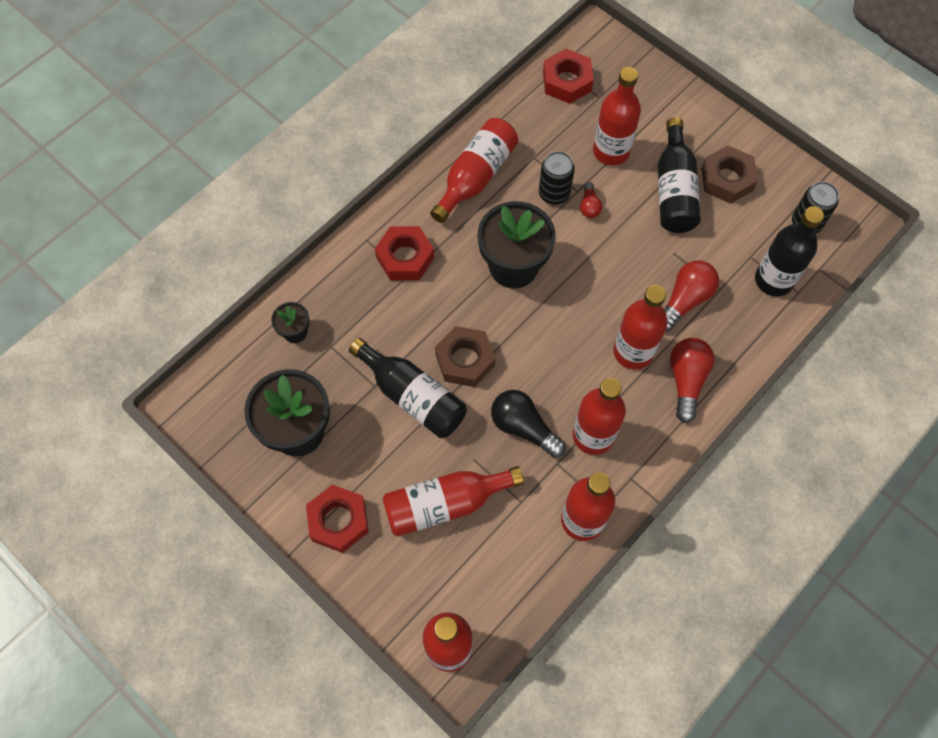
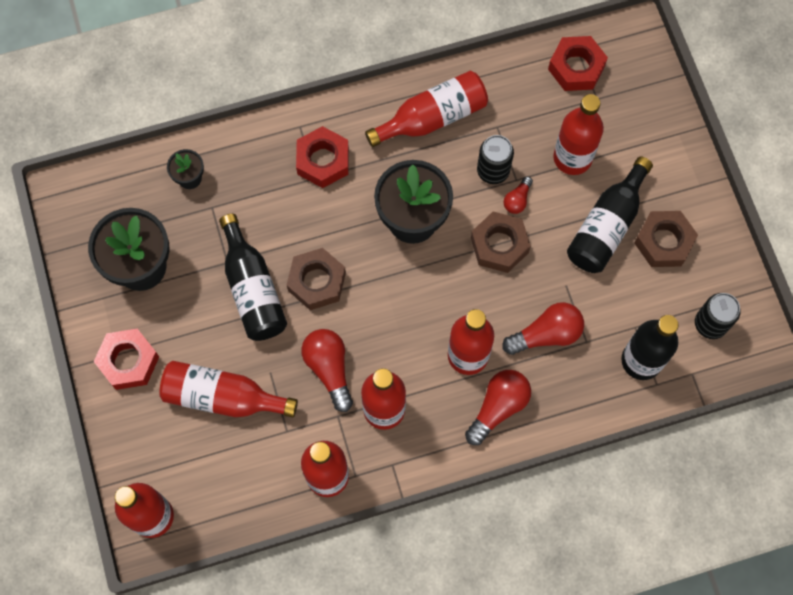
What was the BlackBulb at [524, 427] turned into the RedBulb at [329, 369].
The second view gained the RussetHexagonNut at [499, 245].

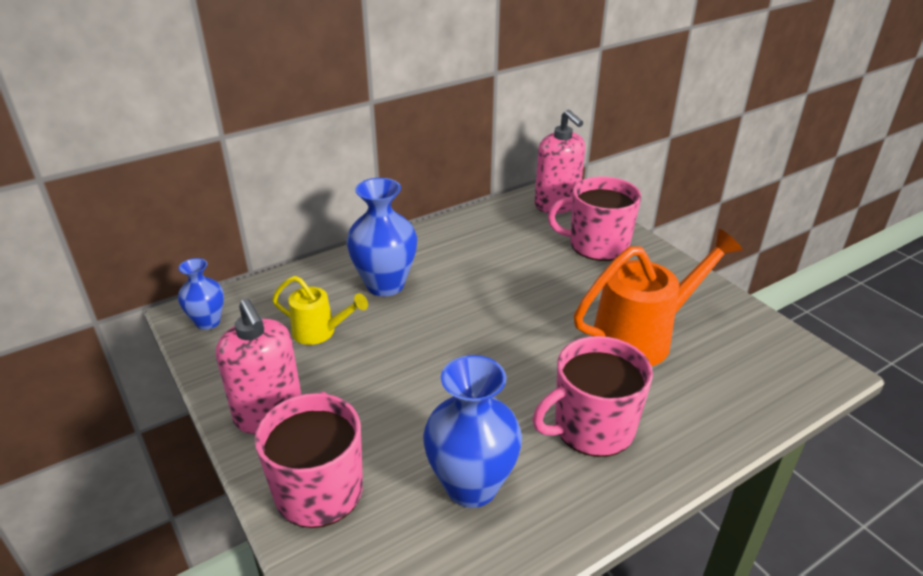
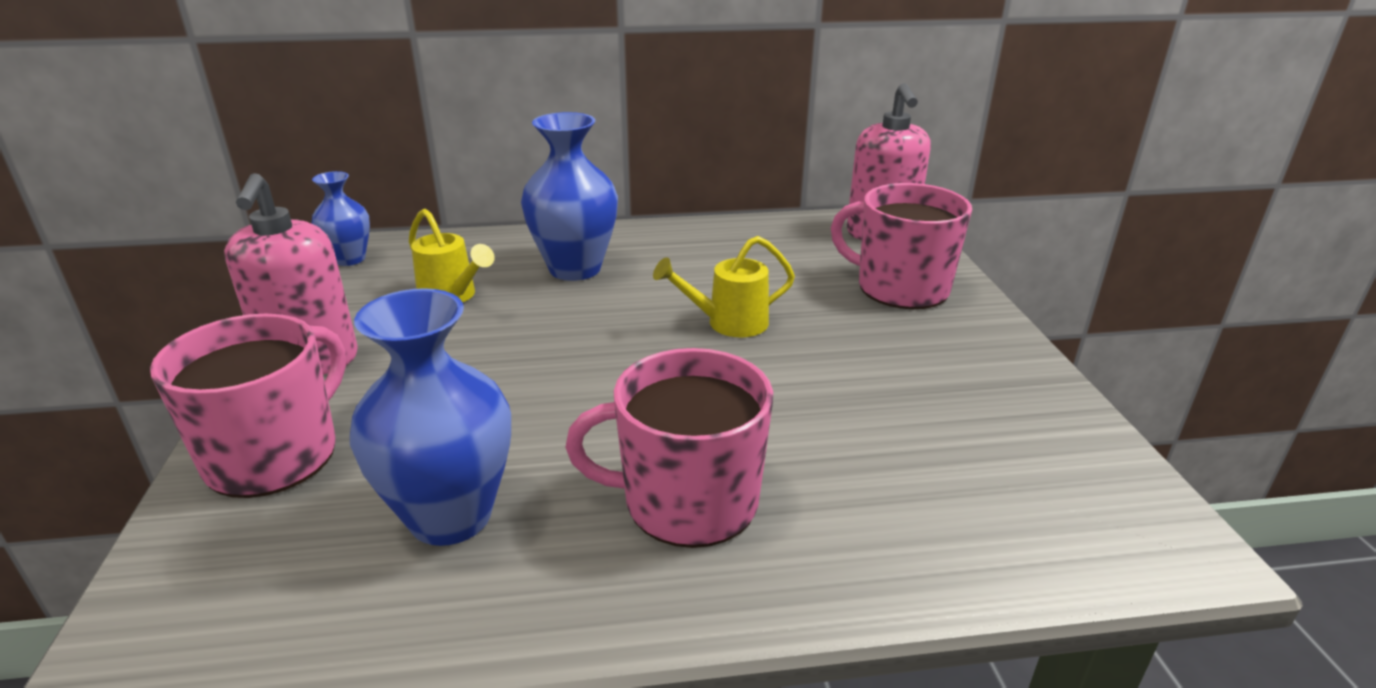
The second view lost the OrangeWateringCan at [642, 337].
The second view gained the GoldenWateringCan at [728, 323].

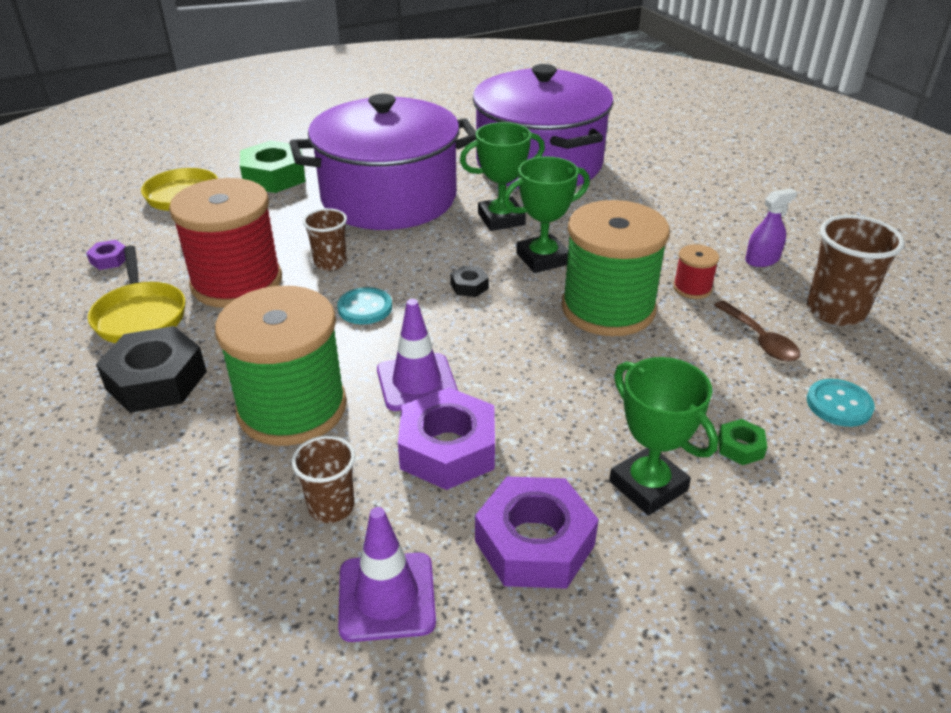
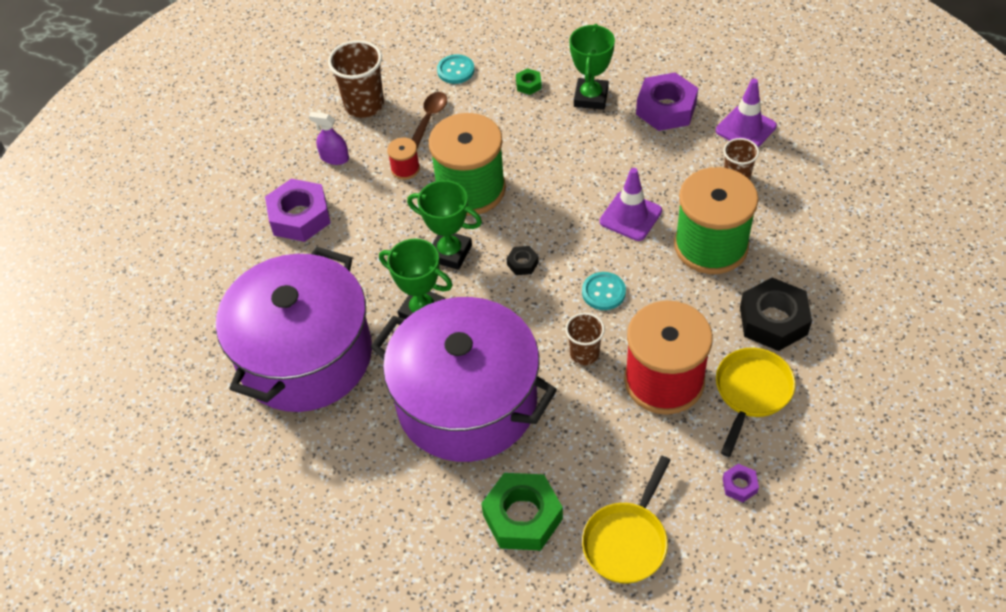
The PurpleHexagonNut ended up elsewhere, having gone from [447, 449] to [300, 217].

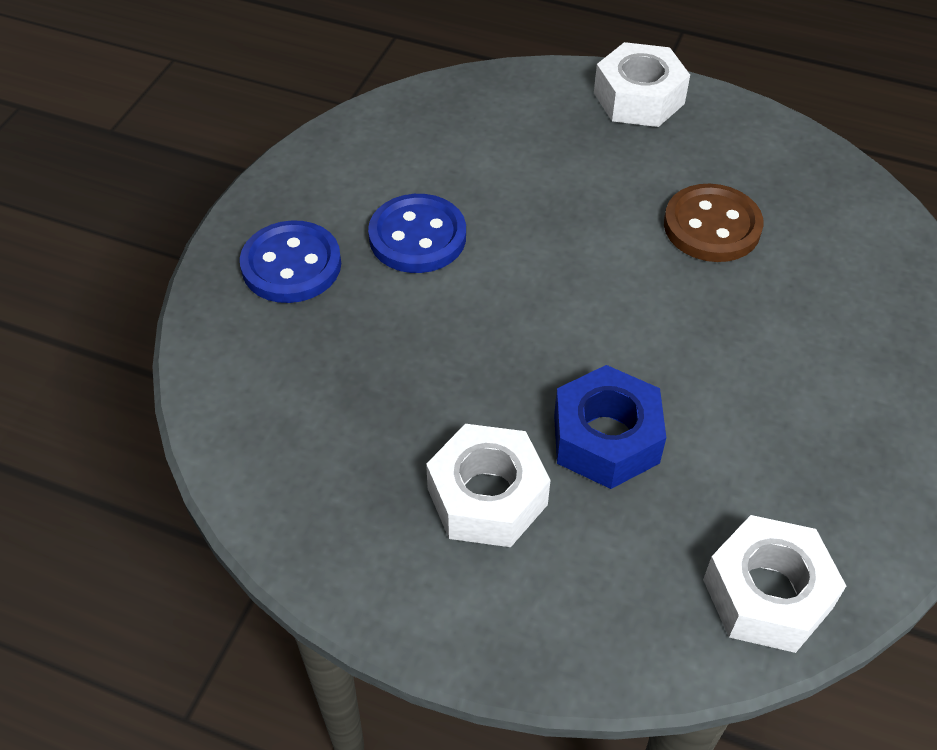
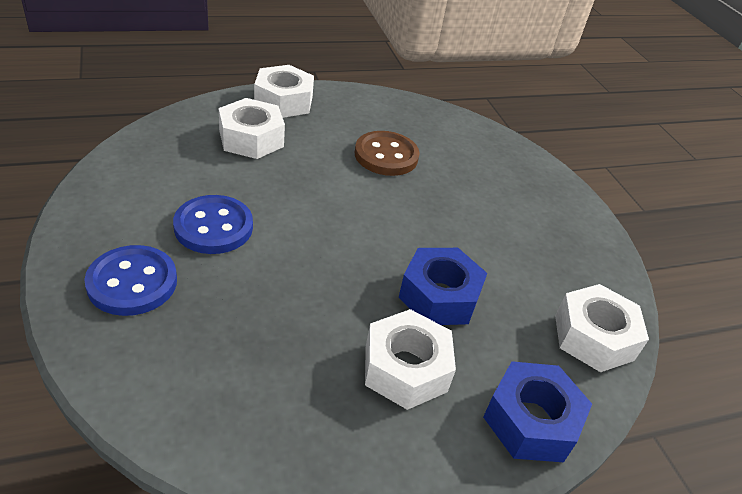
The second view gained the WhiteHexagonNut at [251, 138].
The second view gained the RoyalBlueHexagonNut at [531, 421].

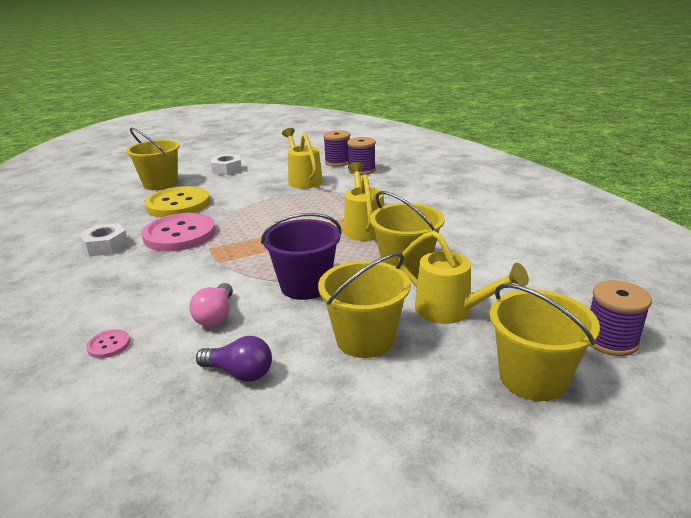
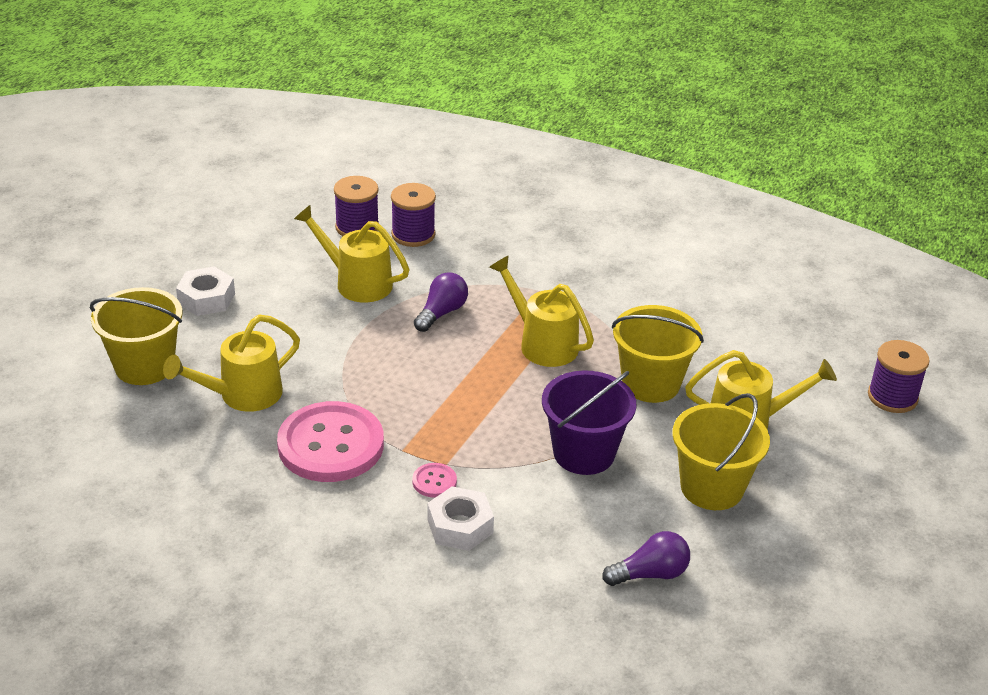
The WhiteHexagonNut ended up elsewhere, having gone from [106, 246] to [460, 526].
The RosePinkShirtButton ended up elsewhere, having gone from [109, 345] to [434, 481].
Where the GoldenShirtButton stood at [178, 204], the GoldenWateringCan came to stand at [242, 395].
The second view lost the RosePinkBulb at [216, 315].
The second view lost the GoldenSandBucket at [532, 378].
The second view gained the PurpleBulb at [441, 313].

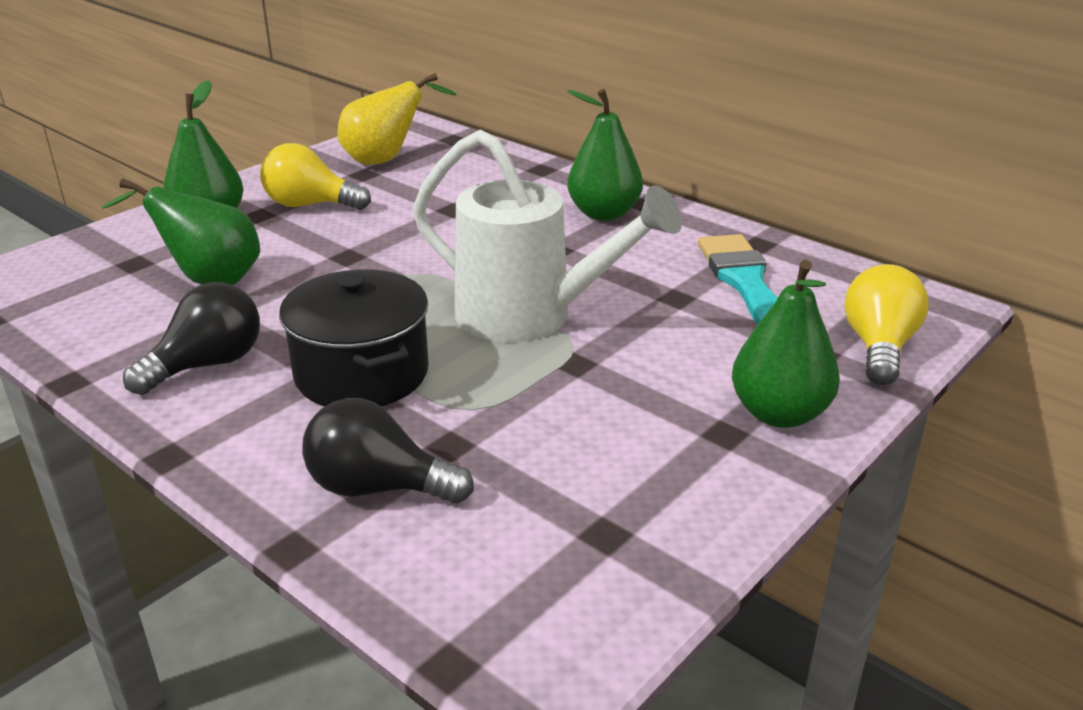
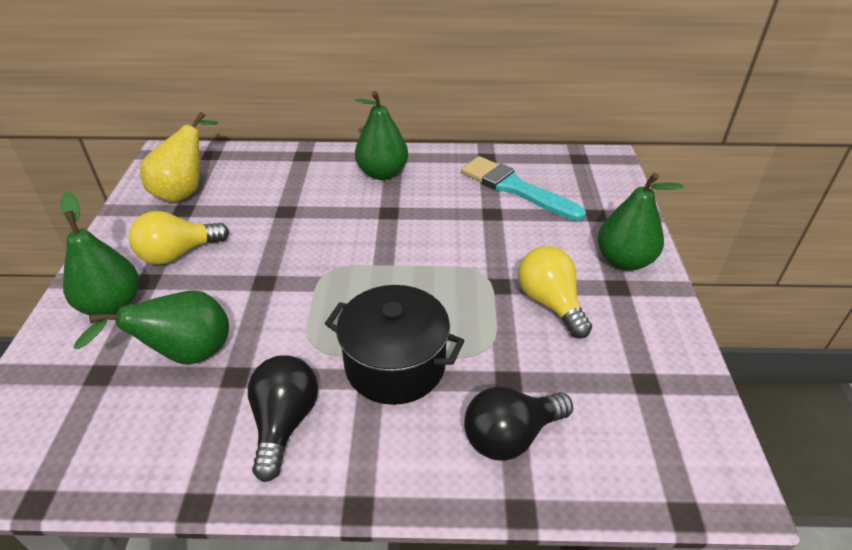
The second view lost the WhiteWateringCan at [529, 317].
The GoldenBulb ended up elsewhere, having gone from [879, 347] to [550, 303].

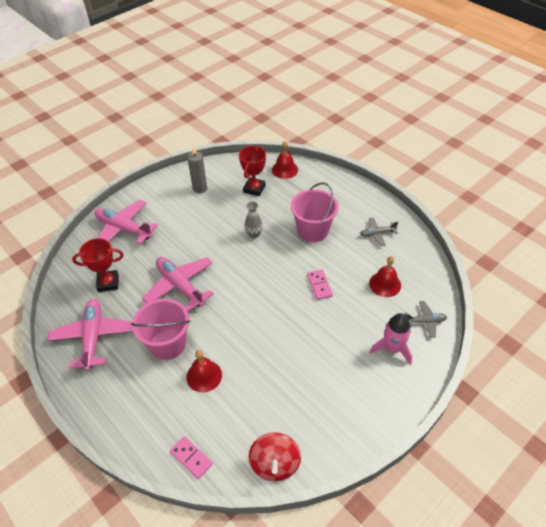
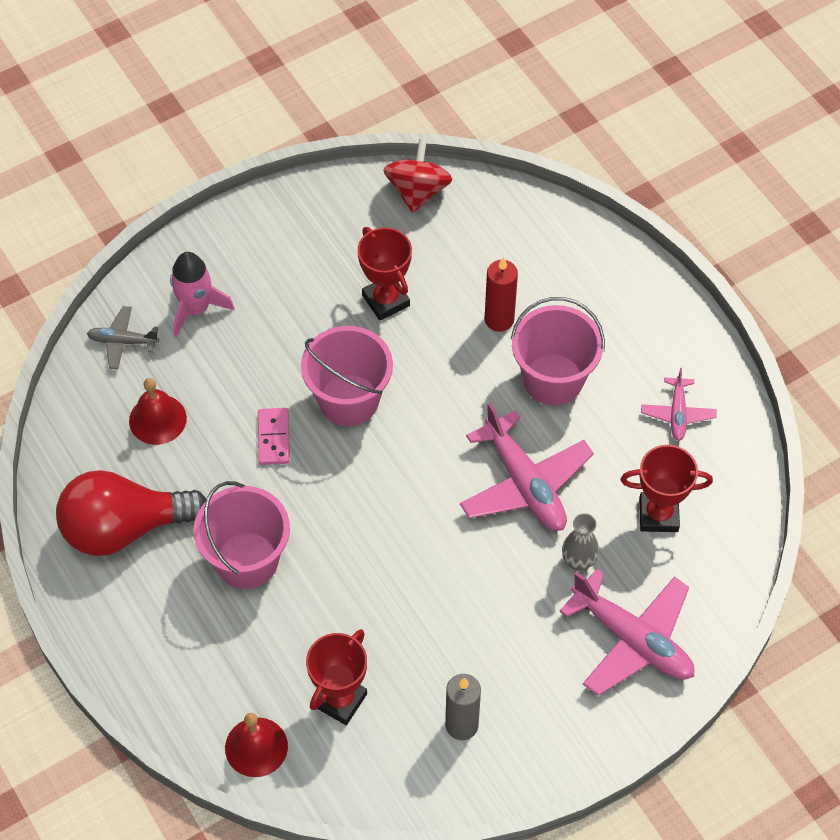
The size of the RosePinkPlane at [93, 337] changed by a factor of 0.53.
The second view lost the RosePinkDominoTile at [191, 458].
Where the RedHandBell stood at [204, 376], the RedWaxCandle came to stand at [499, 319].
The GrayVase ended up elsewhere, having gone from [254, 234] to [578, 561].
Where the GrayPlane stood at [377, 234], the RedBulb came to stand at [124, 528].
The second view gained the RosePinkSandBucket at [349, 400].
The second view gained the RedPrizeCup at [386, 300].

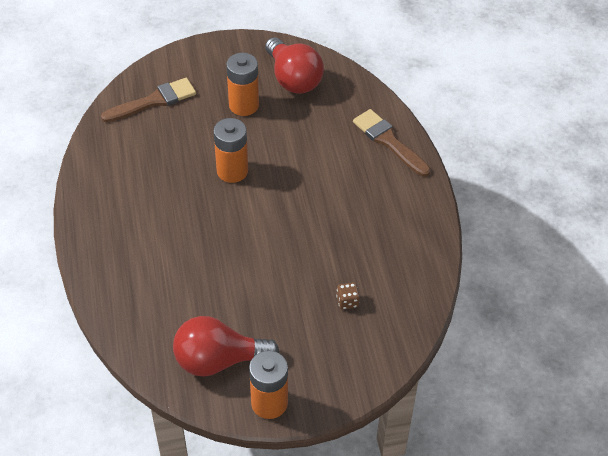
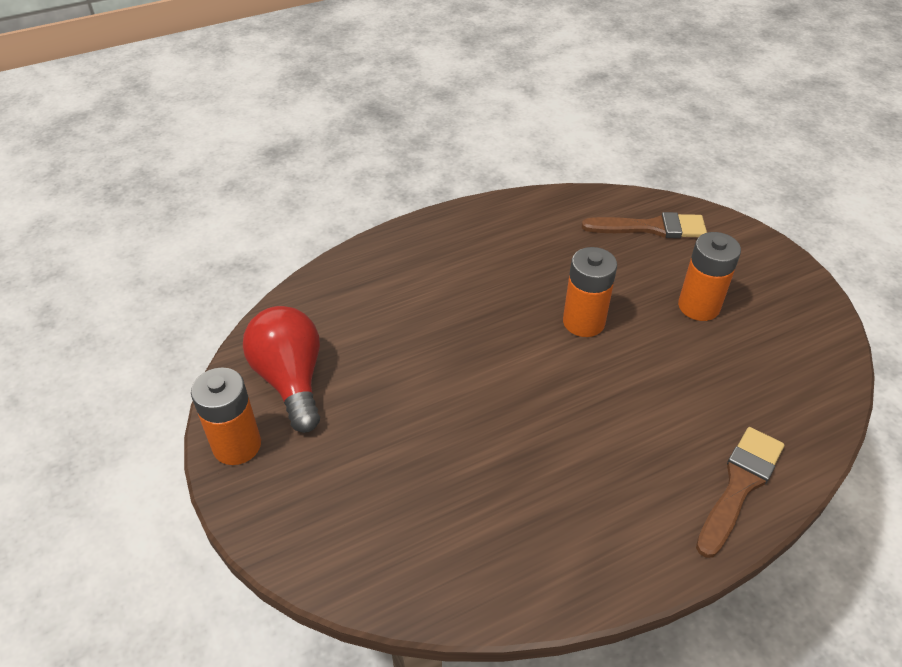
The RussetPaintBrush at [154, 101] ended up facing another way, 45 degrees counterclockwise from before.
The second view lost the RedBulb at [293, 79].
The second view lost the RussetGameDie at [347, 301].

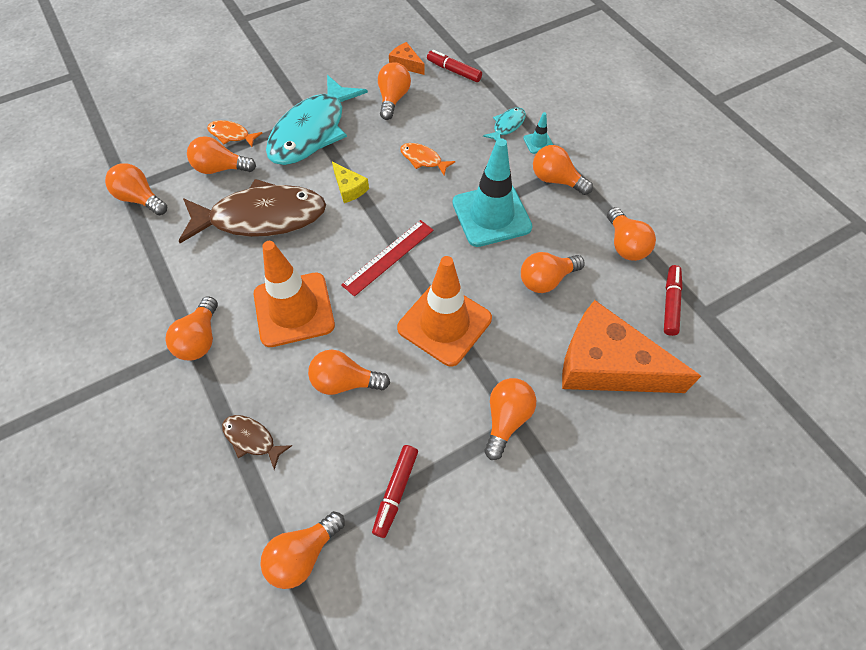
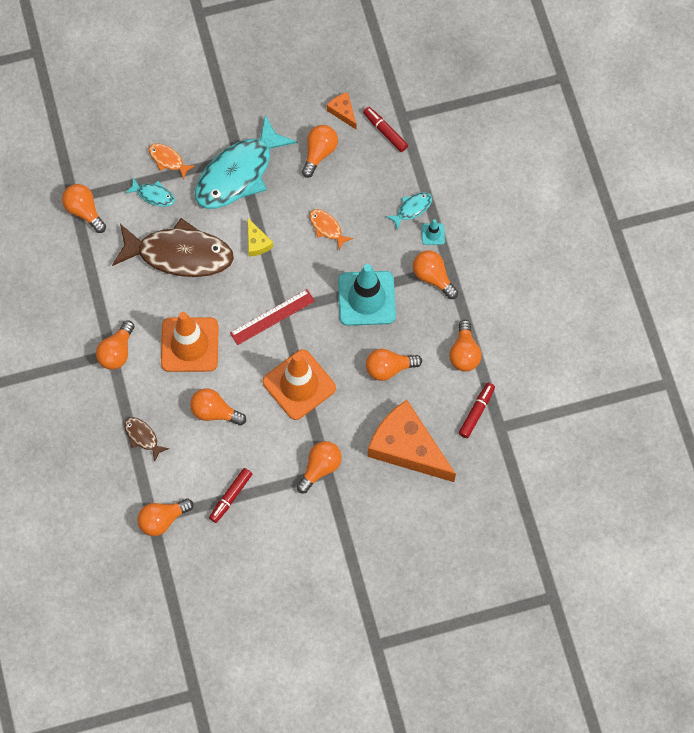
Where the OrangeBulb stood at [220, 168], the TurquoiseToyFish came to stand at [153, 195].

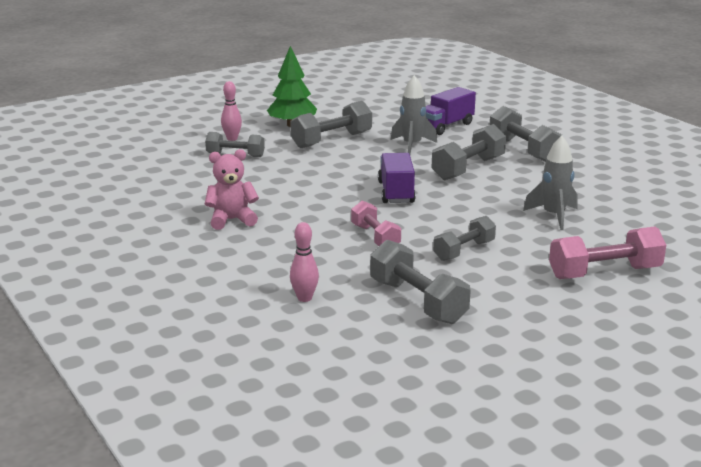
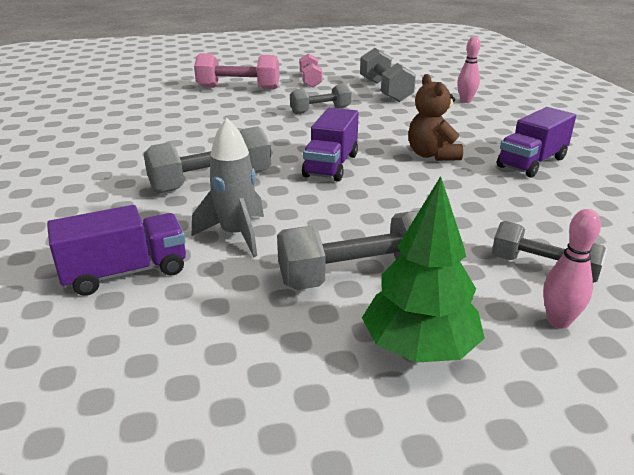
Where the RosePinkTeddyBear stood at [232, 220], the PurpleLorry came to stand at [532, 162].
The RosePinkFreeWeight ended up elsewhere, having gone from [375, 237] to [310, 80].
The second view lost the GrayFreeWeight at [523, 150].
The second view lost the GrayToyRocket at [553, 216].
The second view gained the RussetTeddyBear at [432, 155].

